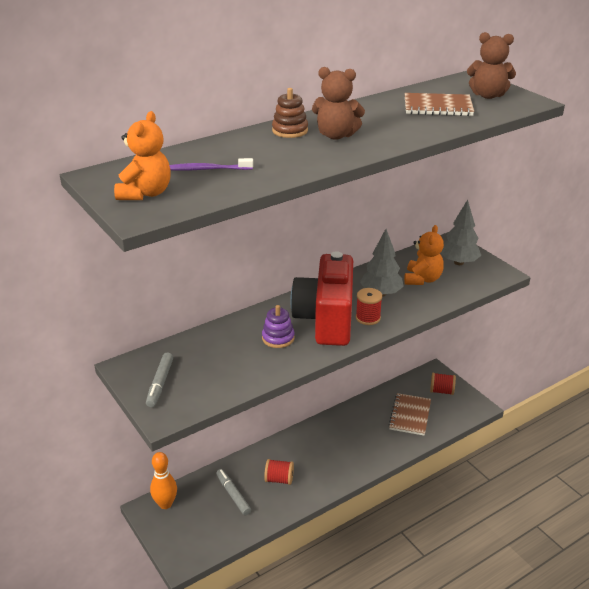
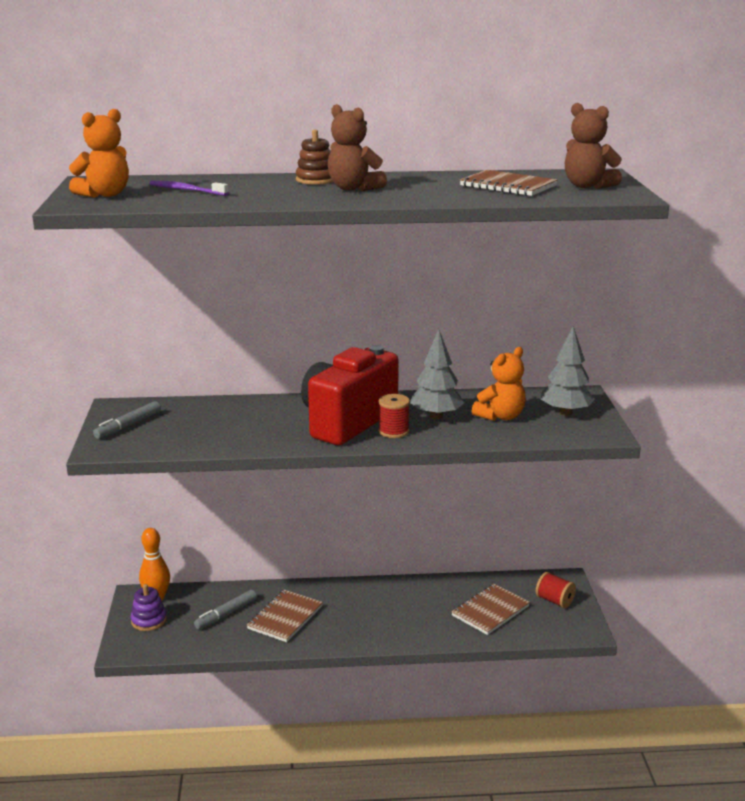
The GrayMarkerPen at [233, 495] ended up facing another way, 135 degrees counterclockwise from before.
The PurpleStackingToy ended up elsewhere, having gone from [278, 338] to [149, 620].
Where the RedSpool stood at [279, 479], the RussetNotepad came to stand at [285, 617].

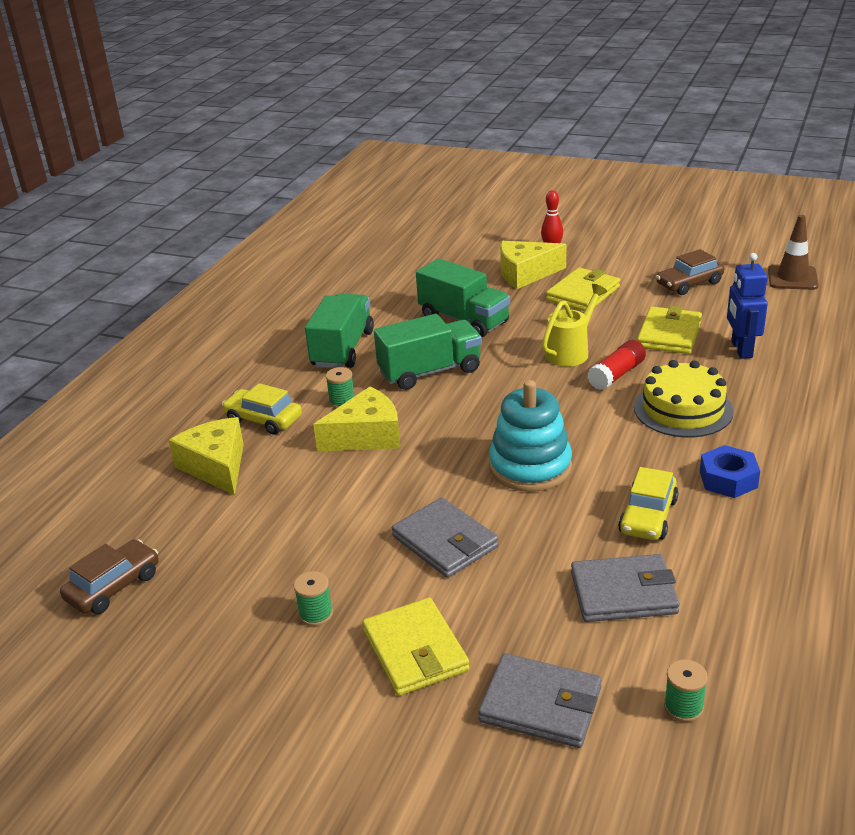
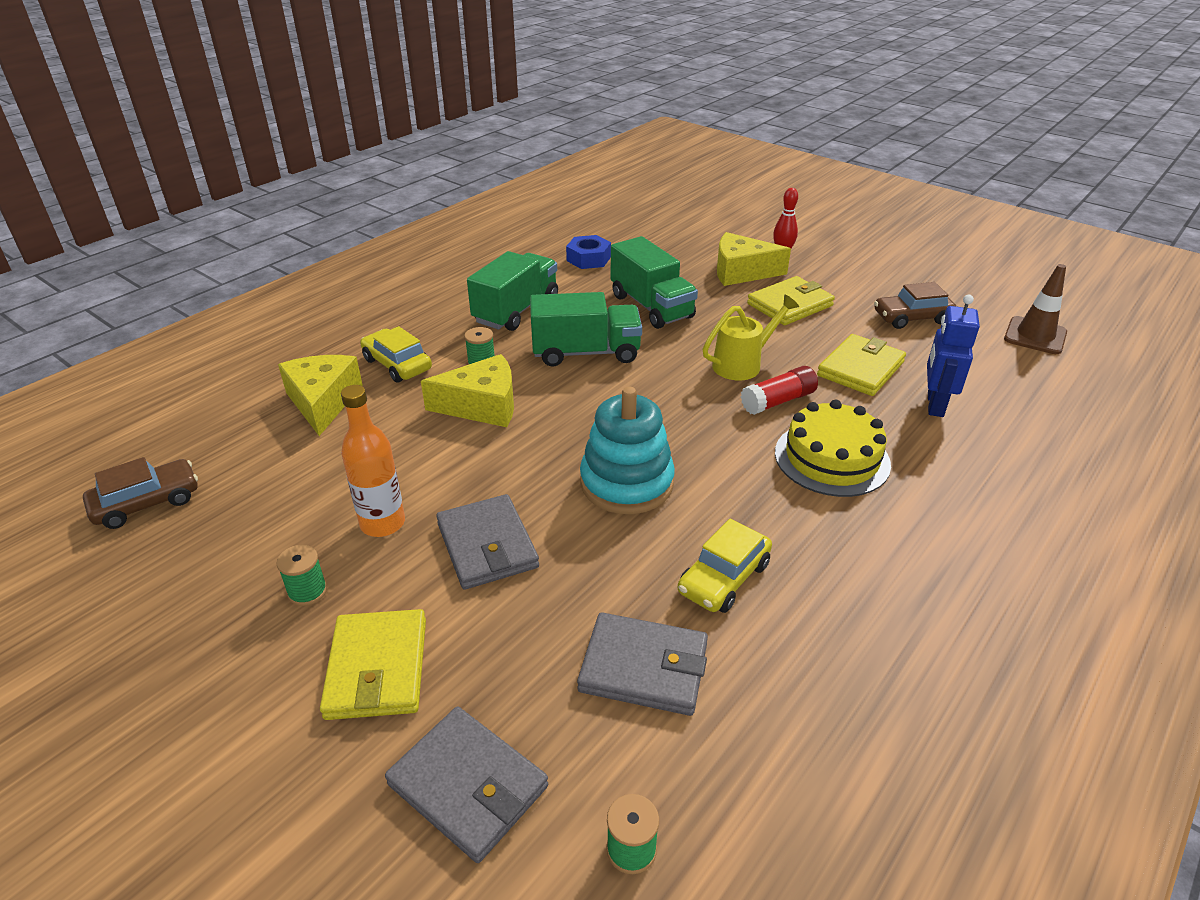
The RoyalBlueHexagonNut ended up elsewhere, having gone from [728, 479] to [588, 259].
The second view gained the OrangeBottle at [382, 523].

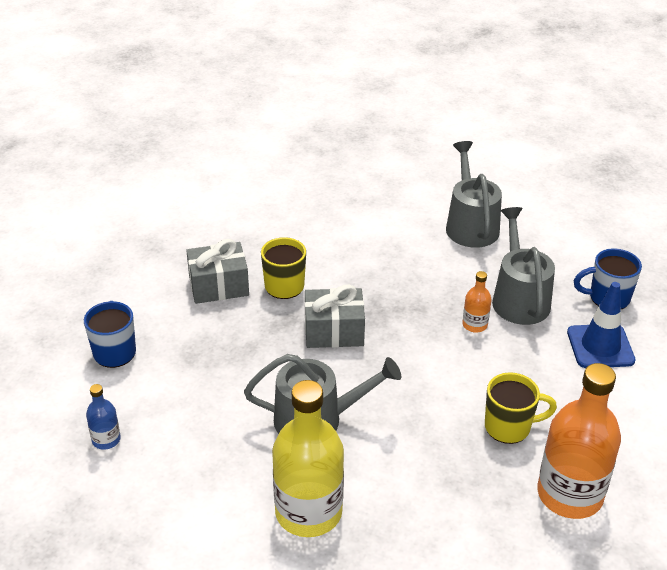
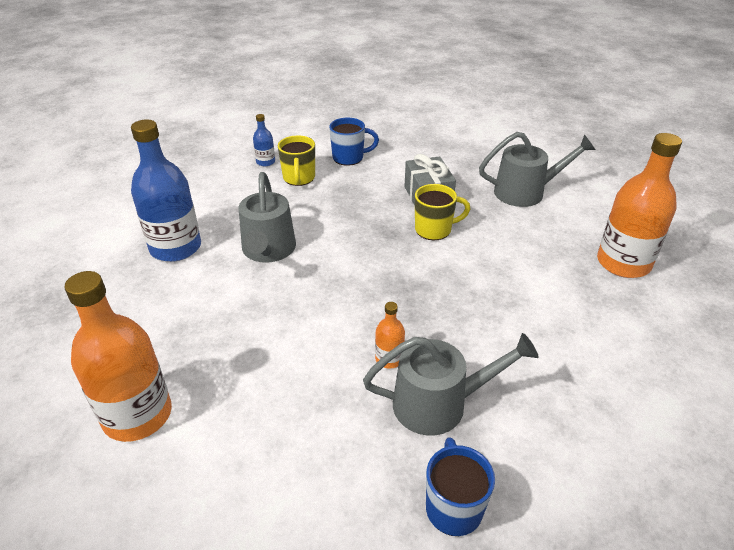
What was the GoldenBottle at [308, 512] turned into the RoyalBlueBottle at [175, 247].
The second view lost the GrayPresent at [334, 331].
The GrayWateringCan ended up elsewhere, having gone from [470, 225] to [525, 192].
The GoldenCoffeeMug ended up elsewhere, having gone from [509, 427] to [299, 178].
The second view lost the RoyalBlueTrafficCone at [600, 346].
The second view gained the OrangeBottle at [623, 263].

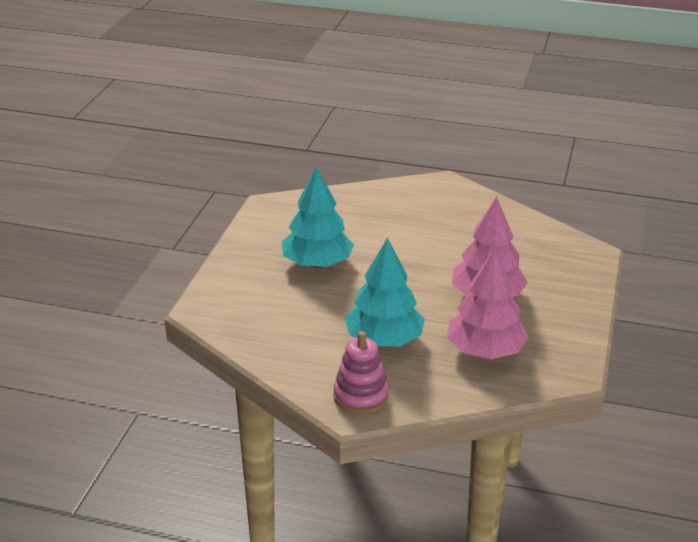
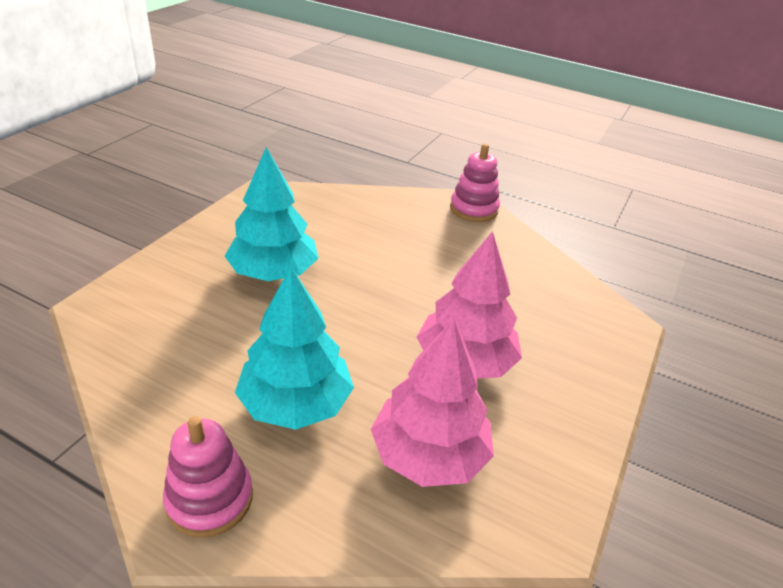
The second view gained the RosePinkStackingToy at [473, 209].

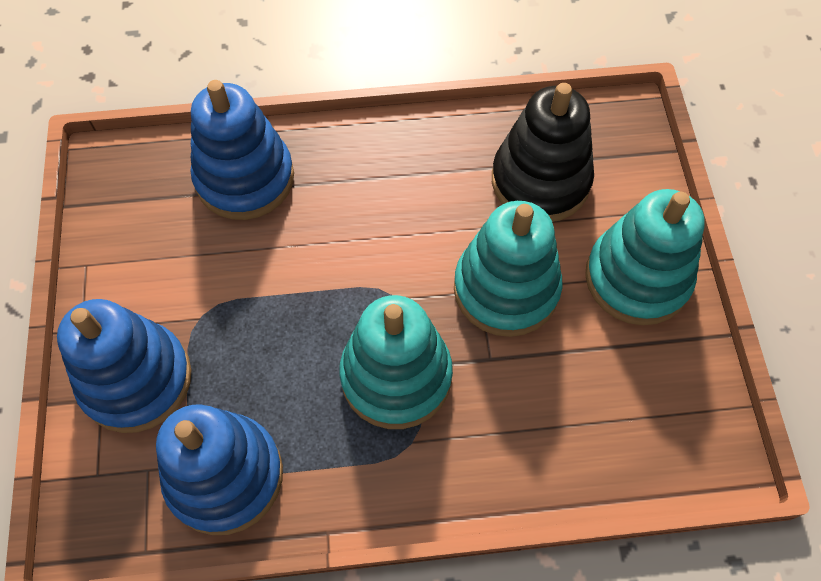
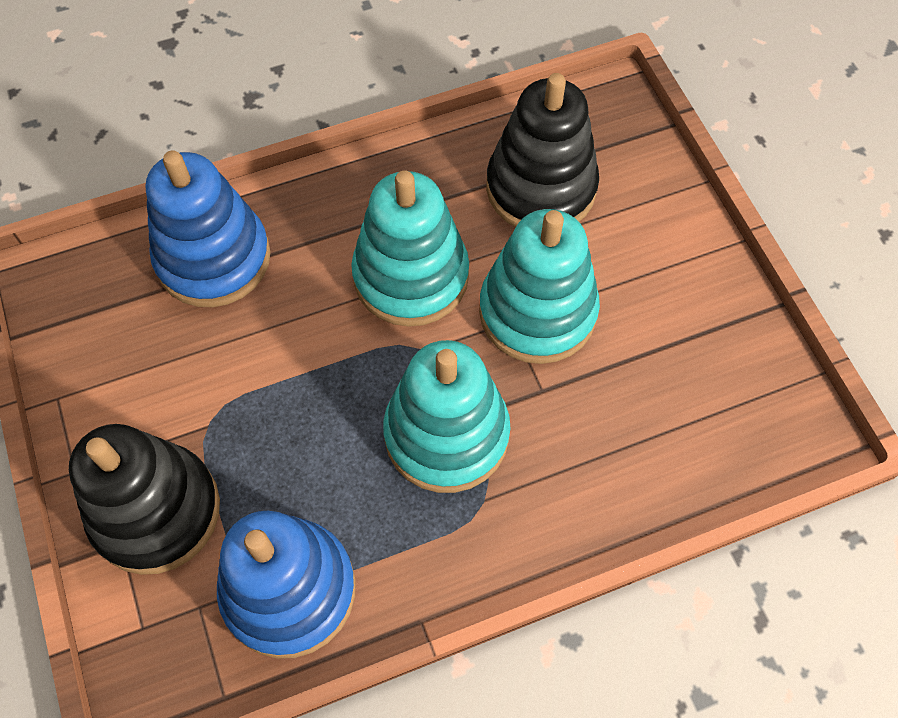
What was the RoyalBlueStackingToy at [136, 380] turned into the BlackStackingToy at [156, 511].
The TurquoiseStackingToy ended up elsewhere, having gone from [637, 278] to [411, 276].

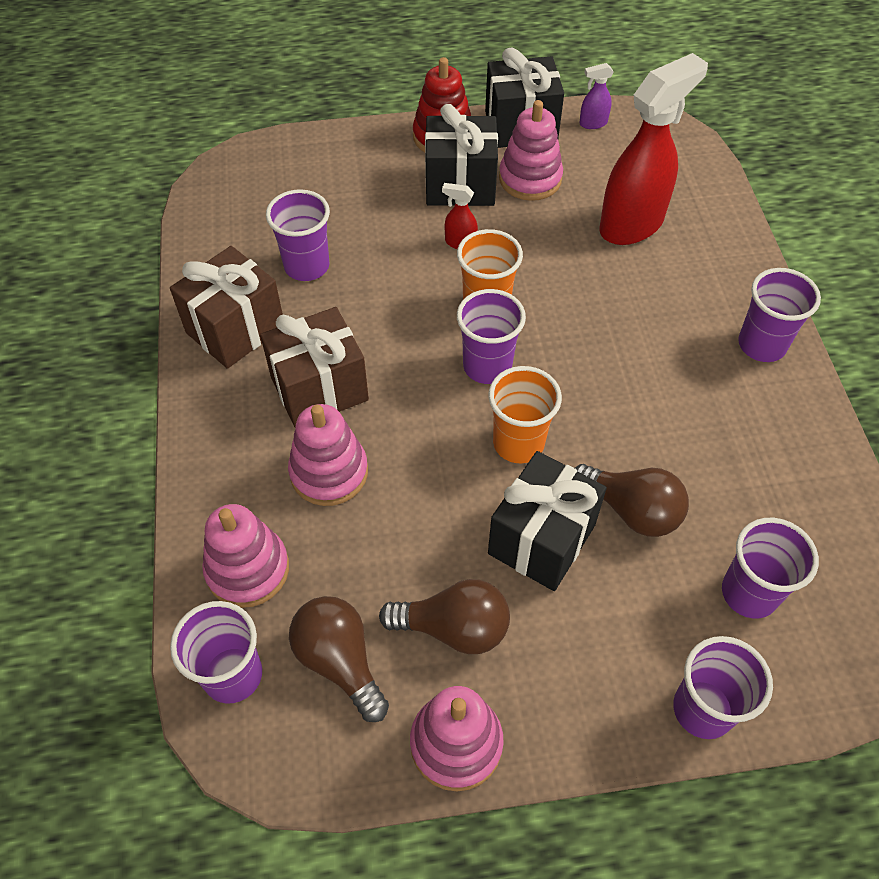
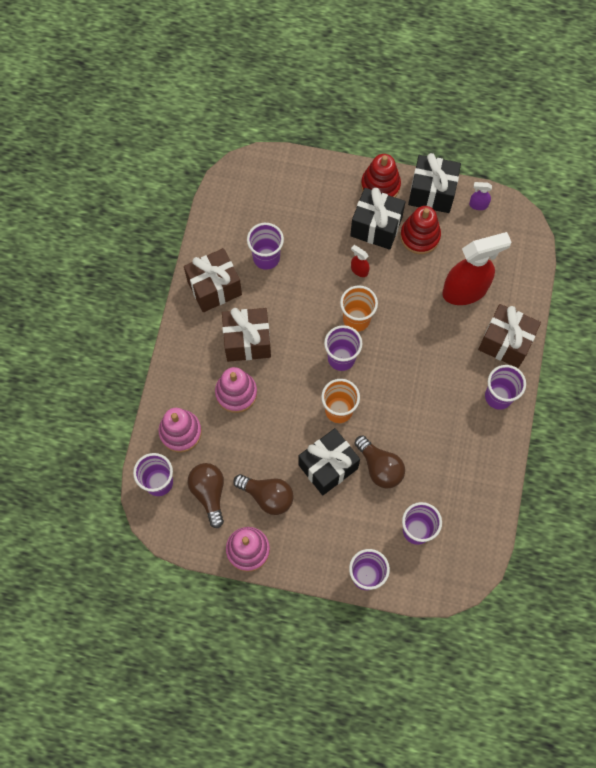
What was the RosePinkStackingToy at [530, 179] turned into the RedStackingToy at [420, 236].
The second view gained the RussetPresent at [505, 343].

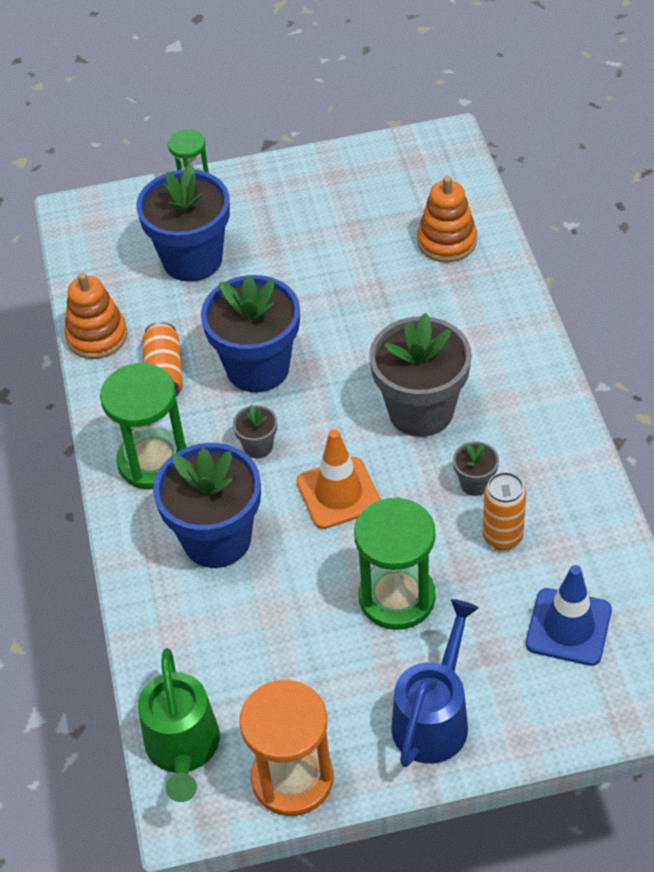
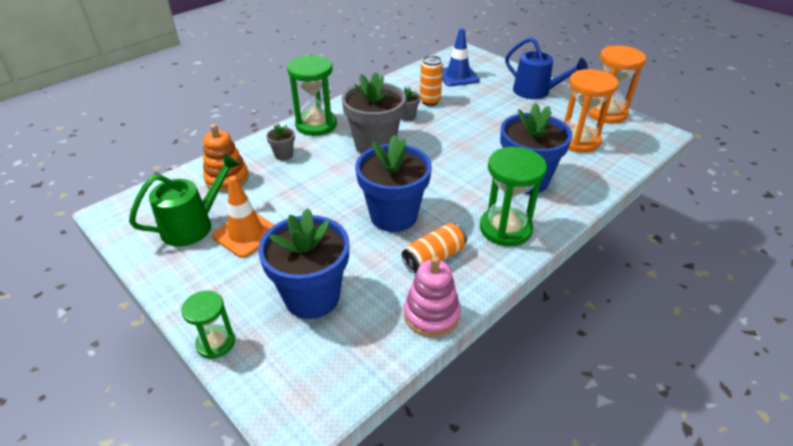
What was the OrangeStackingToy at [97, 336] turned into the RosePinkStackingToy at [431, 315].
The LeafGreenWateringCan ended up elsewhere, having gone from [183, 748] to [193, 226].
The GrayPlantPot ended up elsewhere, having gone from [258, 446] to [283, 155].
The OrangeTrafficCone ended up elsewhere, having gone from [338, 493] to [246, 234].
The LeafGreenHourglass ended up elsewhere, having gone from [397, 597] to [316, 125].
The RoyalBlueWateringCan at [433, 718] ended up facing another way, 135 degrees counterclockwise from before.
The second view gained the OrangeHourglass at [578, 140].

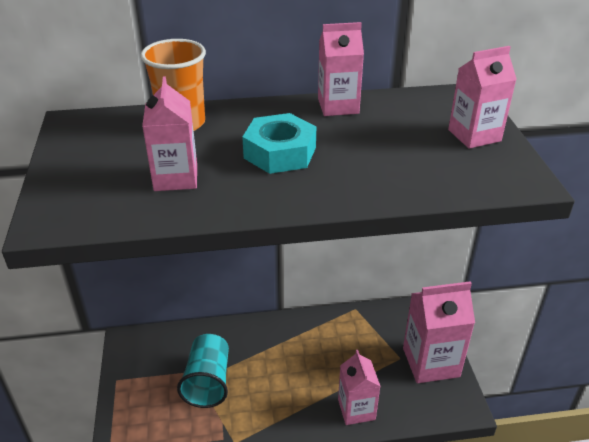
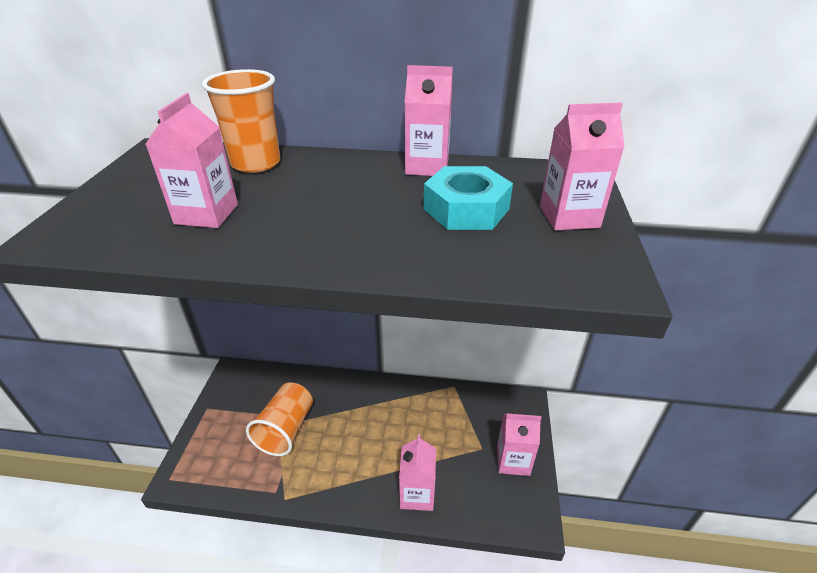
What was the TurquoiseBeaker at [208, 382] turned into the OrangeBeaker at [286, 429].
The TurquoiseHexagonNut ended up elsewhere, having gone from [280, 153] to [466, 209].
The size of the RosePinkCarton at [431, 362] changed by a factor of 0.64.

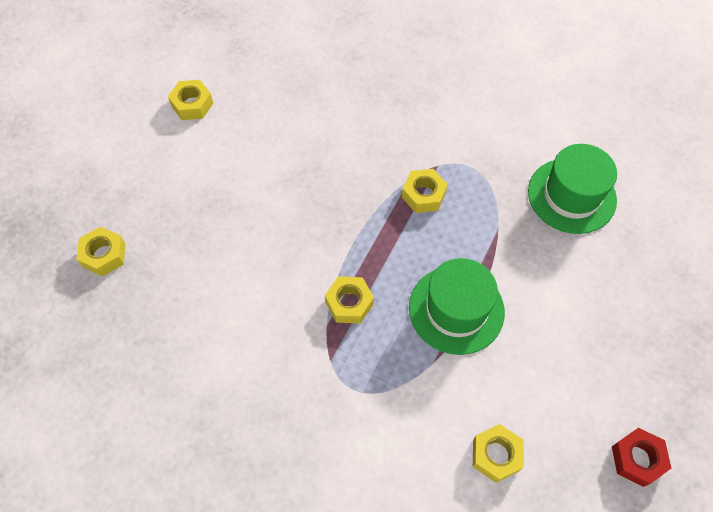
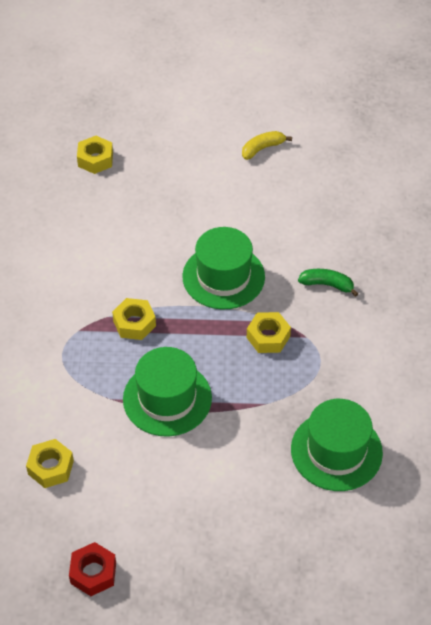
Where the GoldenHexagonNut stood at [192, 104], the GoldenBanana came to stand at [262, 148].
The second view gained the LeafGreenTopHat at [223, 276].
The second view gained the LeafGreenBanana at [327, 285].

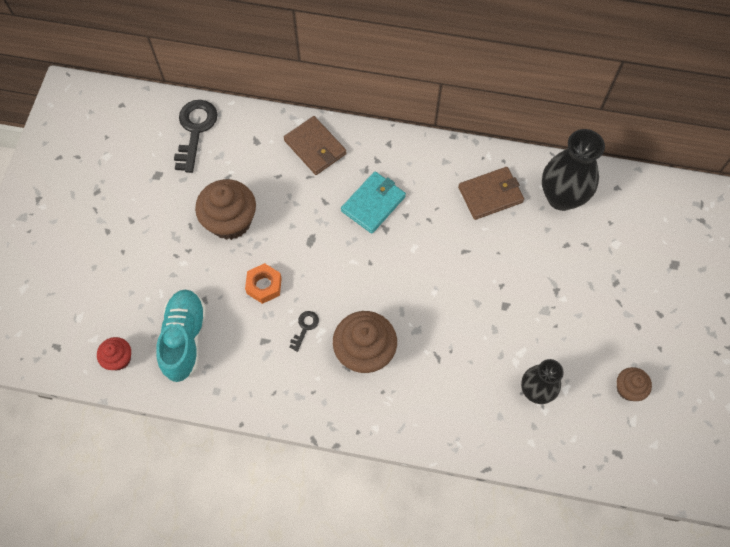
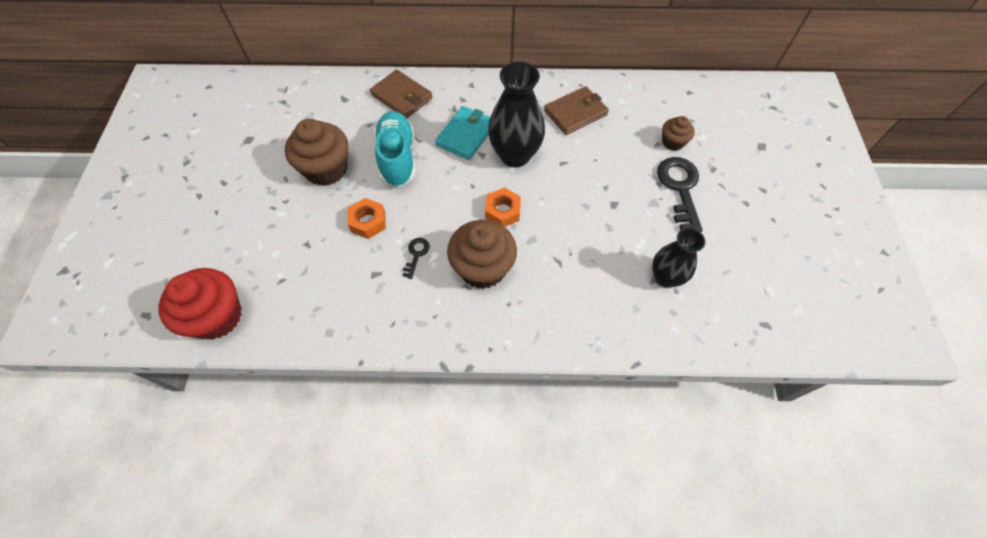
The size of the RedFairyCake at [119, 359] changed by a factor of 1.86.
The TurquoiseSneaker ended up elsewhere, having gone from [185, 339] to [397, 158].
The BlackDoorKey ended up elsewhere, having gone from [195, 130] to [680, 188].
The BlackVase ended up elsewhere, having gone from [561, 197] to [515, 155].
The RussetFairyCake ended up elsewhere, having gone from [628, 389] to [672, 142].
The second view gained the OrangeHexagonNut at [502, 211].

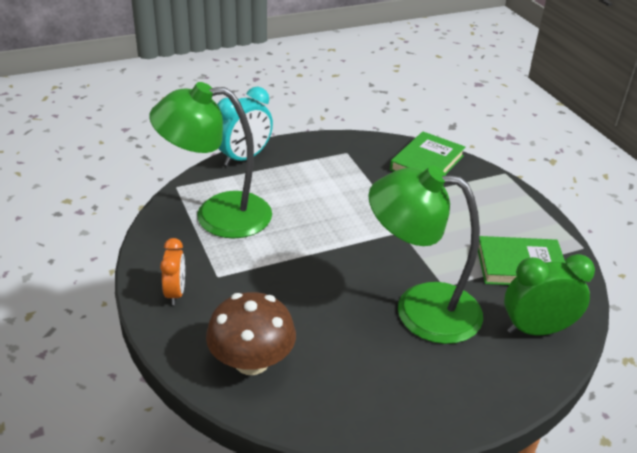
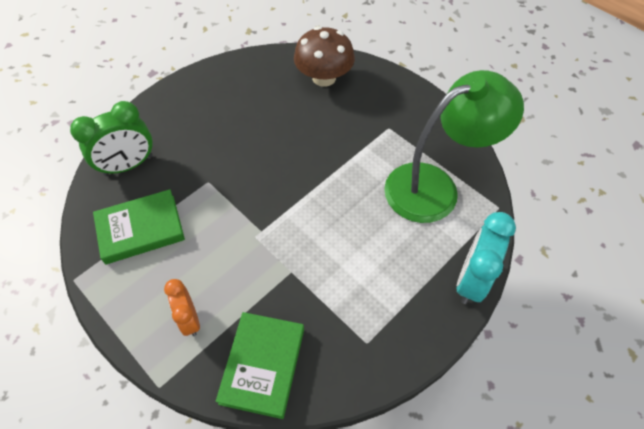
The OrangeClock ended up elsewhere, having gone from [175, 293] to [189, 319].
The second view lost the LeafGreenLamp at [420, 308].

